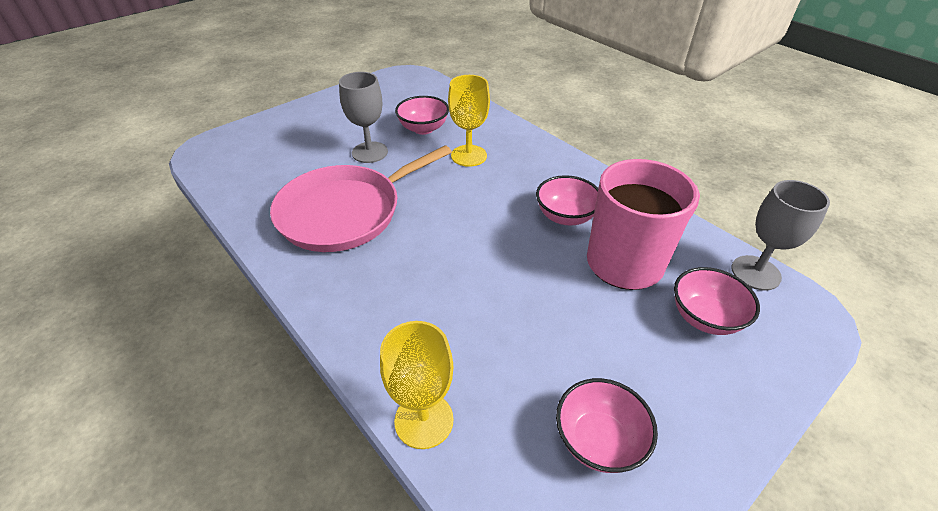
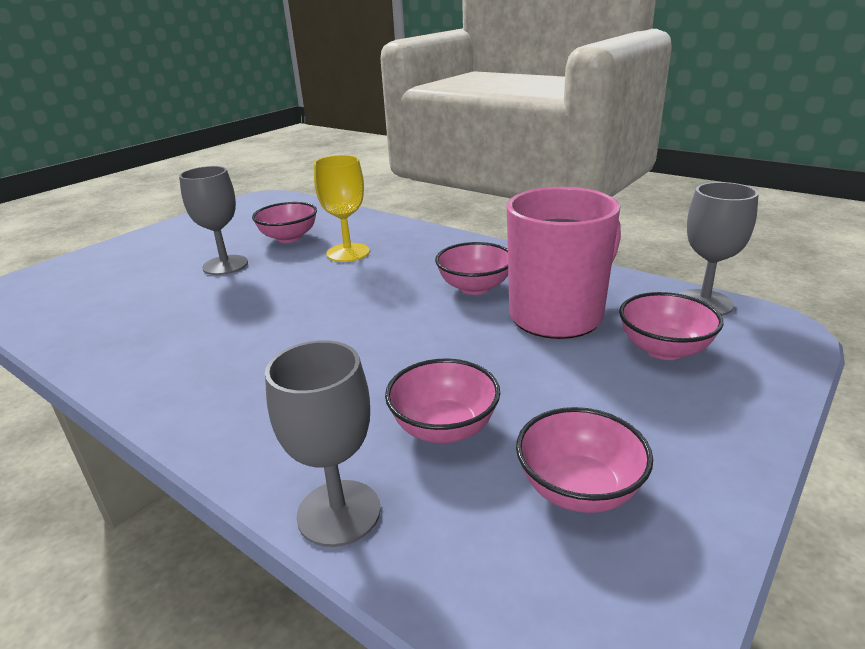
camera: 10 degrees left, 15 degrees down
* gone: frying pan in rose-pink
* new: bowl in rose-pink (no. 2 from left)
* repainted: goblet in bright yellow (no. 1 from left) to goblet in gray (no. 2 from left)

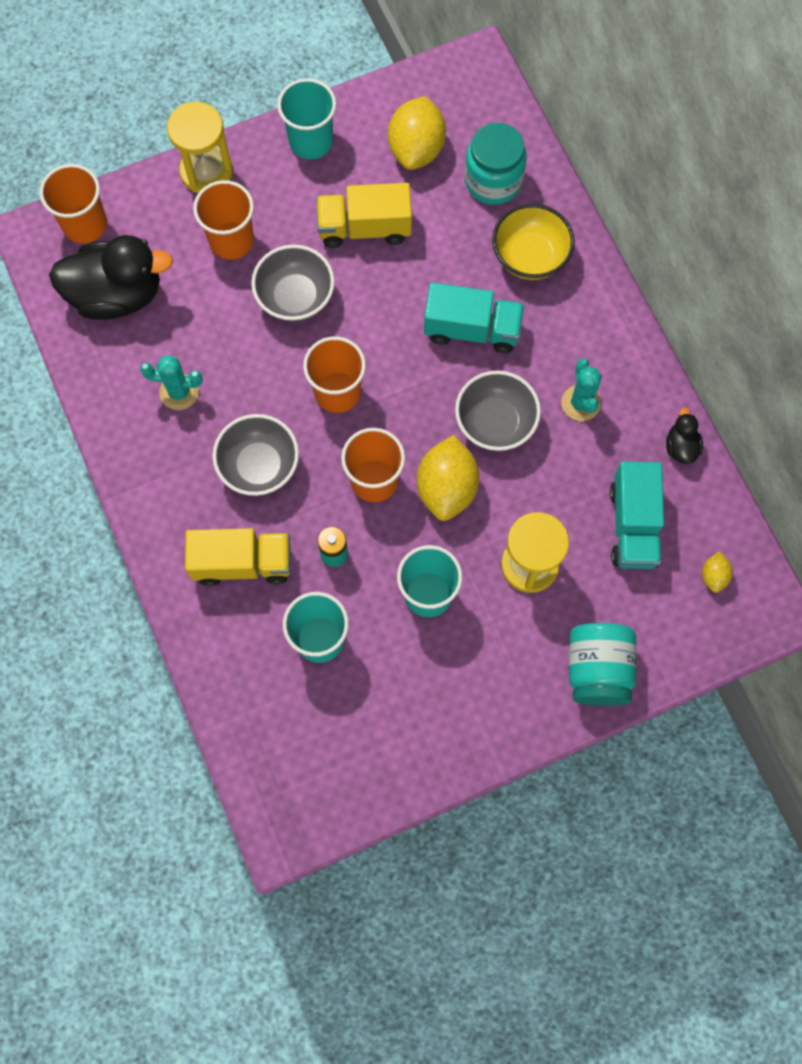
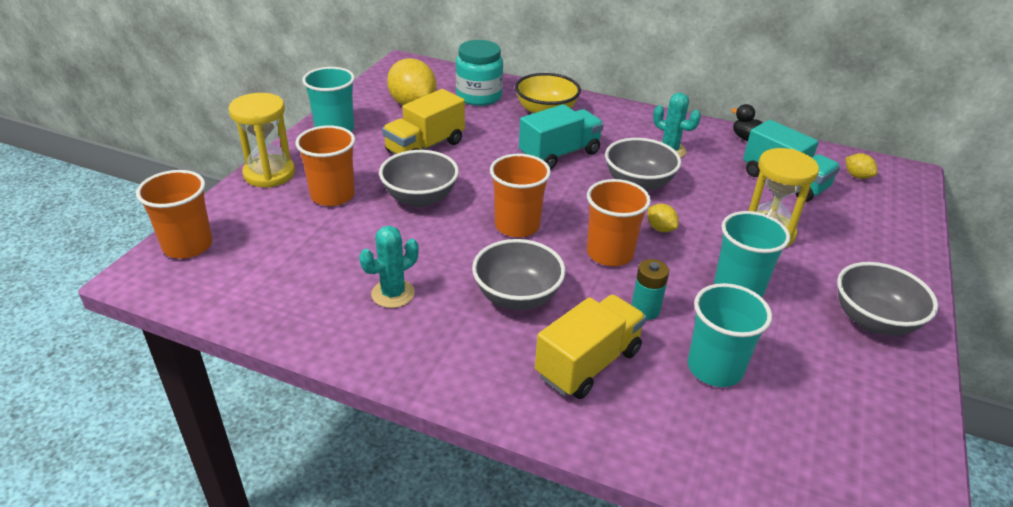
camera: 45 degrees left, 35 degrees down
* gone: duck in black (no. 1 from left)
* gone: jam jar in teal (no. 2 from left)
* new: bowl in gray (no. 4 from left)
* scaled: toy lemon in bright yellow (no. 2 from left) x0.47

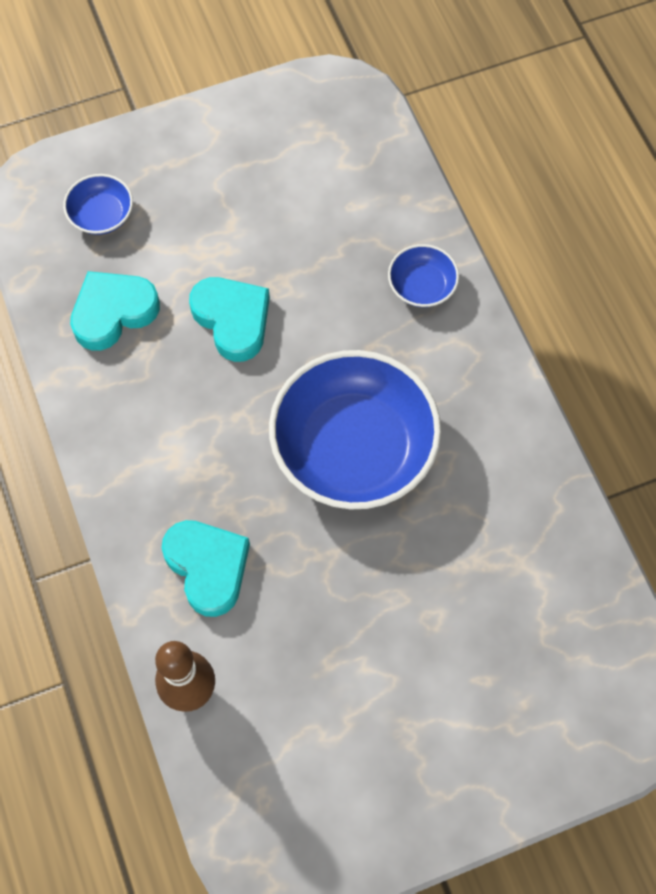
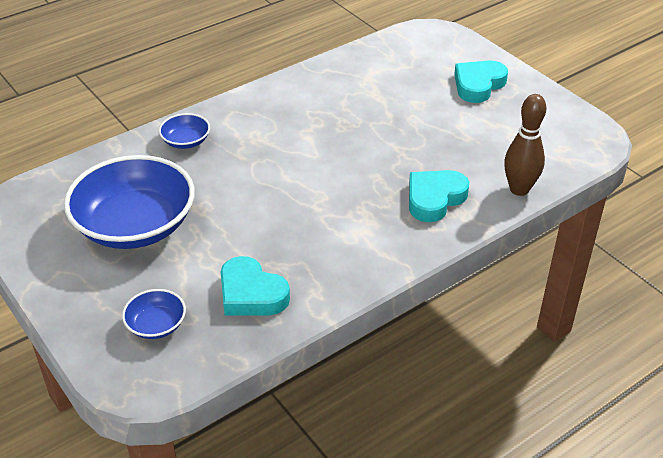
camera: 105 degrees left, 25 degrees down
* shifted: love heart in teal (no. 3 from left)
* shifted: bowl in blue (no. 2 from left in the first image) to bowl in blue (no. 1 from left)

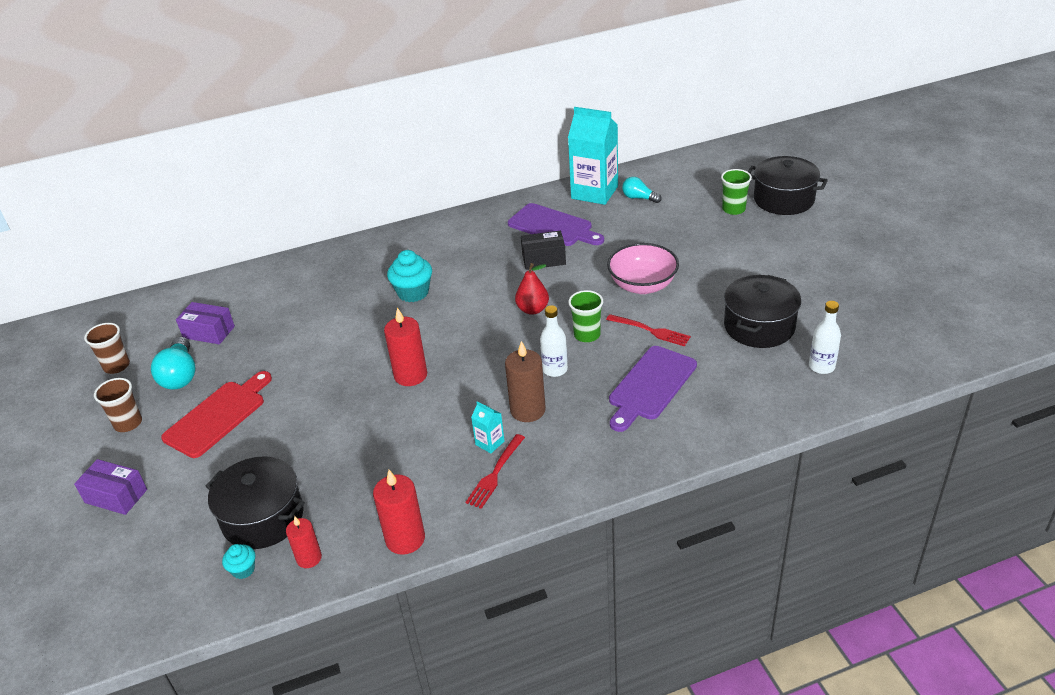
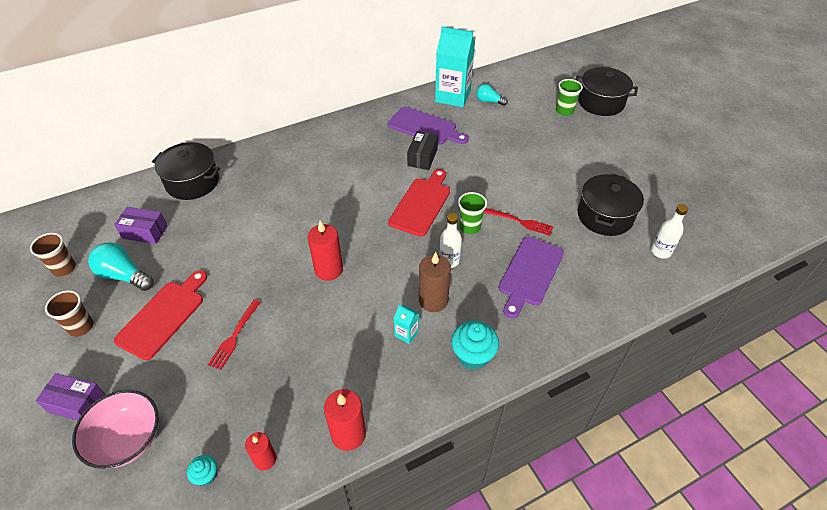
camera: 10 degrees left, 10 degrees up
* shifted: pot in black (no. 1 from left)
* shifted: fairy cake in teal (no. 2 from left)
* shifted: table fork in scarlet (no. 1 from left)
* shifted: bowl in rose-pink
* swapped: pear fruit in scarlet to cutting board in scarlet (no. 2 from left)
* rotated: bulb in teal (no. 1 from left) 135 degrees clockwise
* rotated: package in black 60 degrees counterclockwise

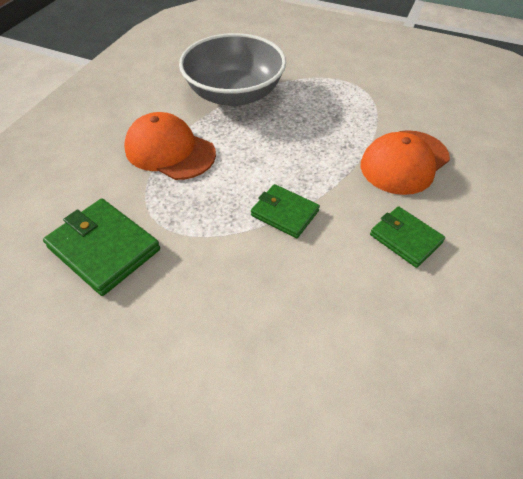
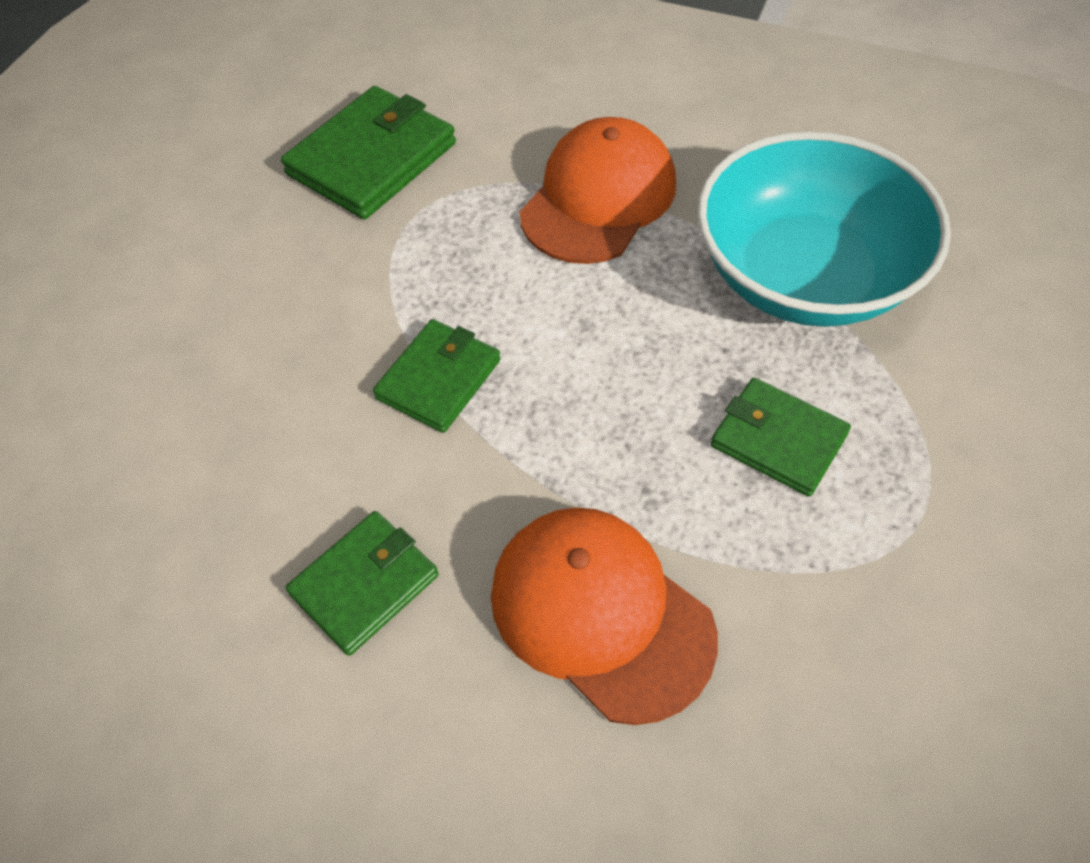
camera: 90 degrees right, 5 degrees up
* new: billfold in emerald (no. 4 from left)
* repainted: bowl in gray to bowl in teal

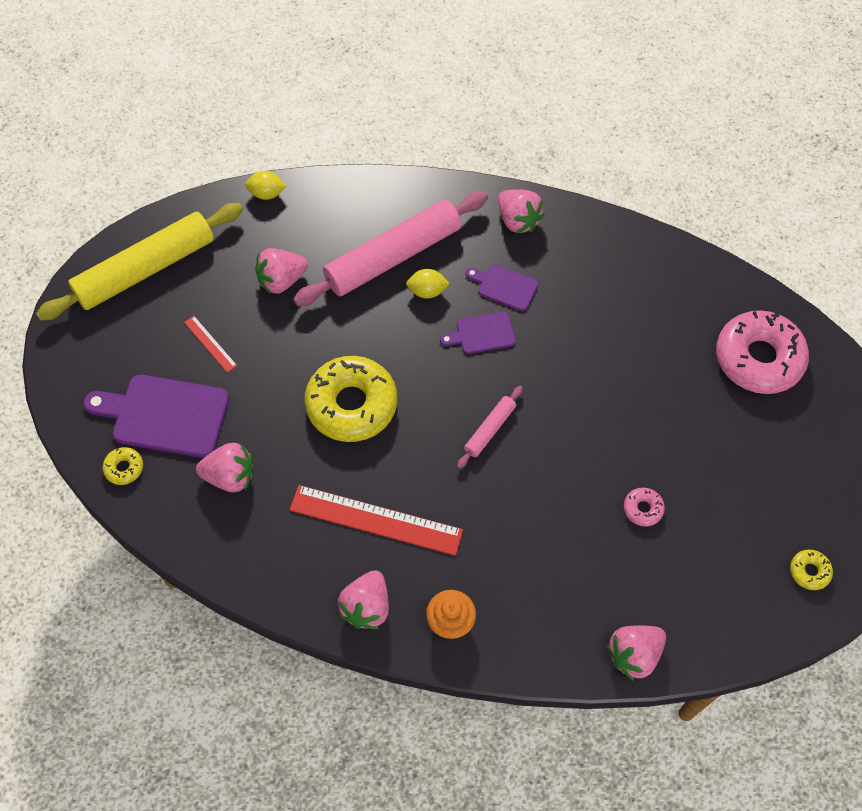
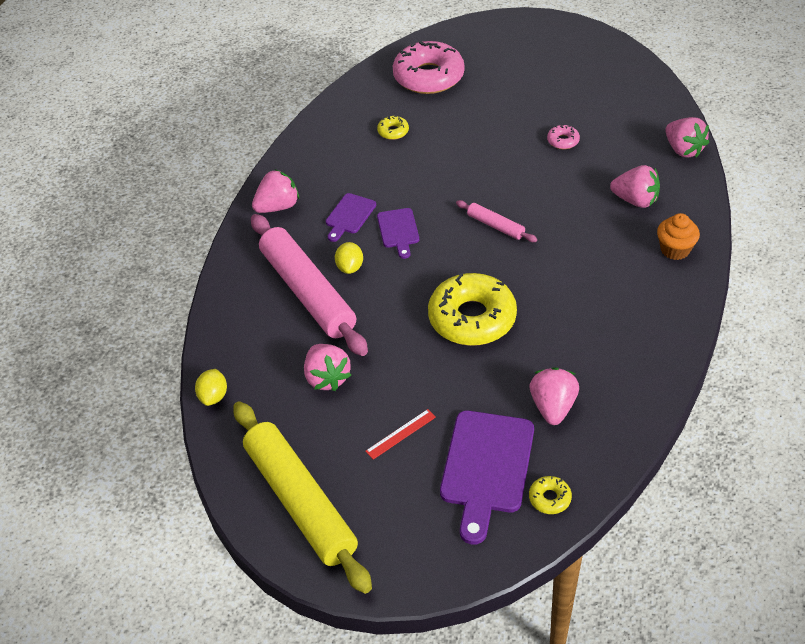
camera: 85 degrees left, 15 degrees down
* gone: straightedge in scarlet (no. 2 from left)
* shifted: berry in rose-pink (no. 3 from left in the first image) to berry in rose-pink (no. 4 from left)
* shifted: glazed donut in bright yellow (no. 3 from left in the first image) to glazed donut in bright yellow (no. 1 from left)

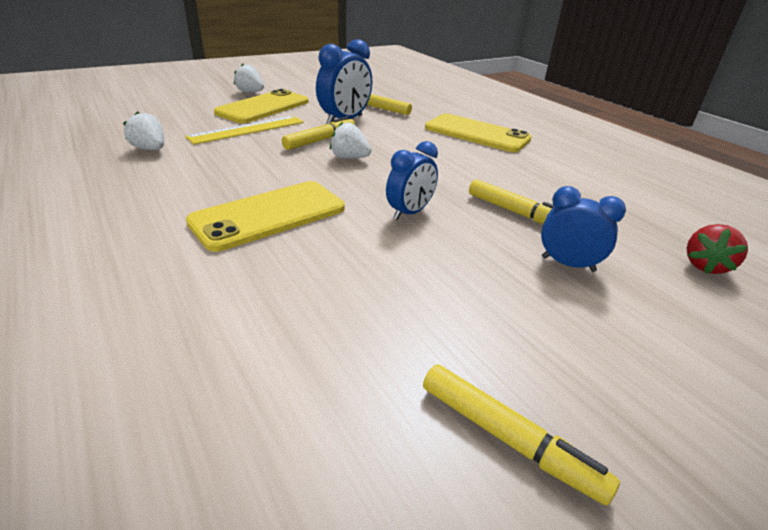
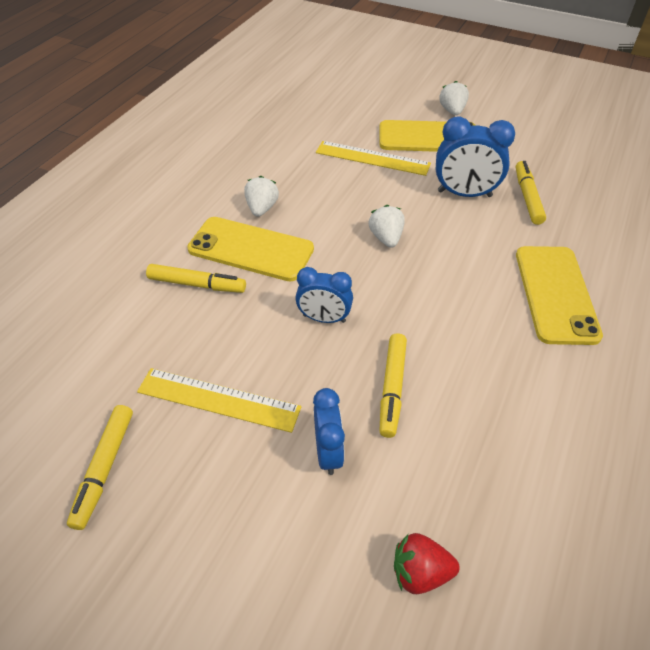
camera: 60 degrees right, 15 degrees up
* new: straightedge in bright yellow (no. 1 from left)
* shifted: berry in pure white (no. 1 from left)
* shifted: marker pen in bright yellow (no. 1 from left in the first image) to marker pen in bright yellow (no. 2 from left)

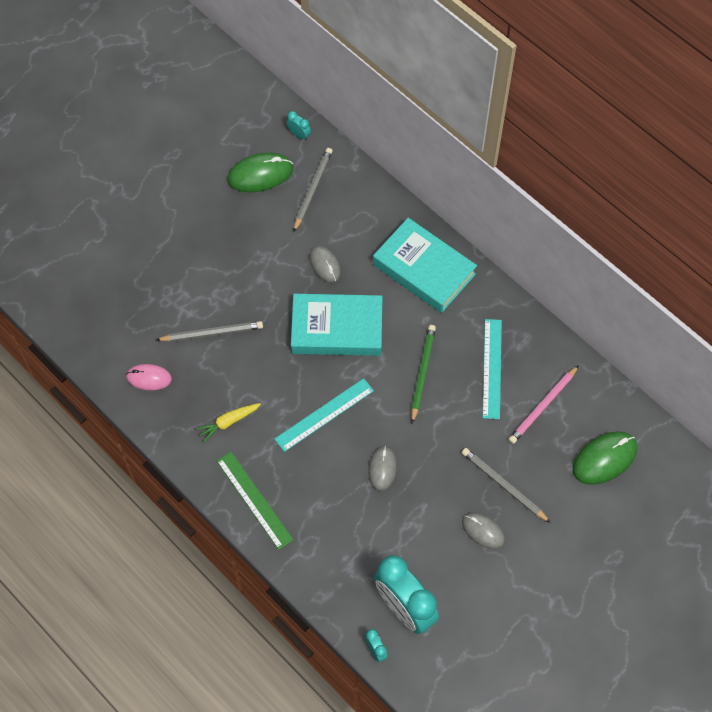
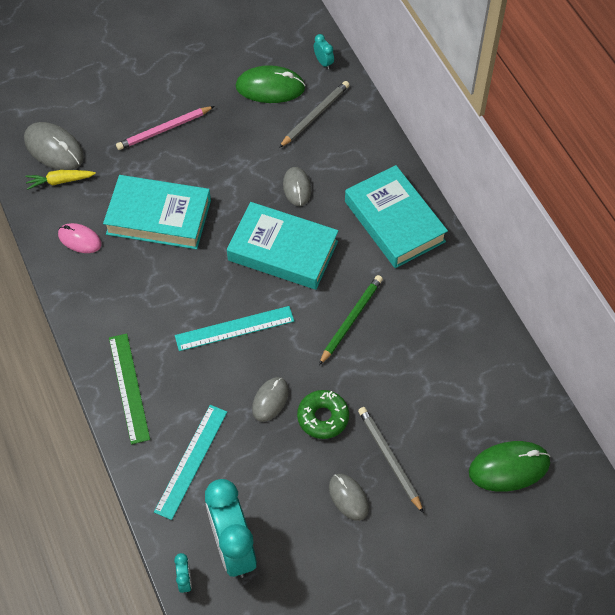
camera: 20 degrees right, 5 degrees down
* new: PC mouse in gray (no. 1 from left)
* new: glazed donut in emerald
* shifted: toy carrot in bright yellow
* shifted: straightedge in teal (no. 2 from left in the first image) to straightedge in teal (no. 1 from left)
* shifted: pencil in rose-pink
* swapped: pencil in gray (no. 1 from left) to hardback in teal (no. 1 from left)

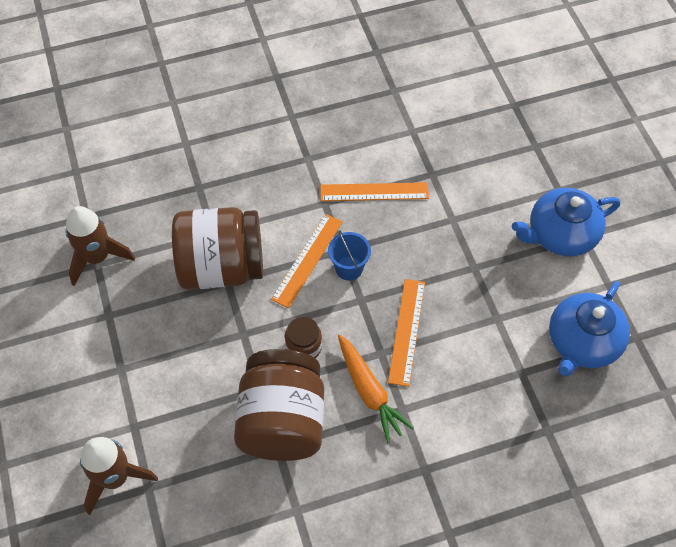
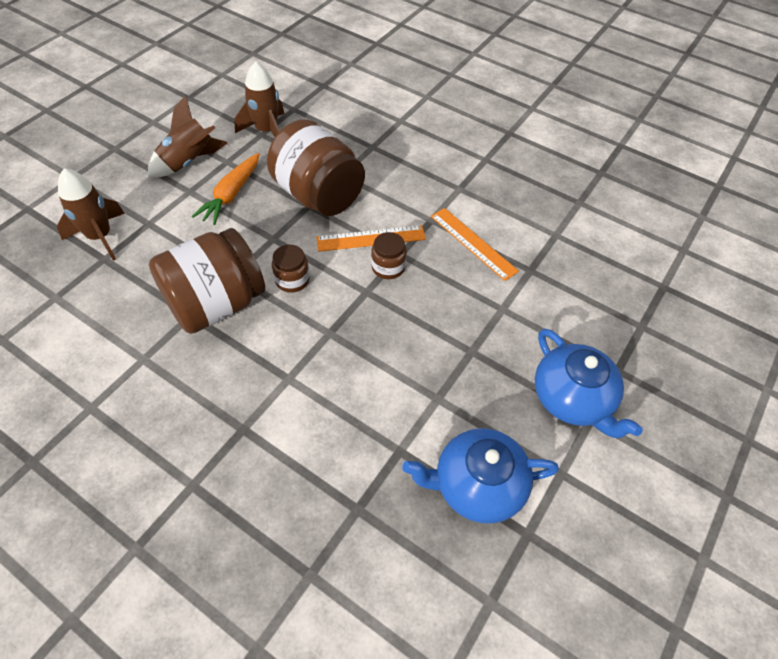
camera: 50 degrees right, 5 degrees down
* gone: straightedge in orange (no. 3 from left)
* new: rocket in dark brown (no. 2 from left)
* shifted: toy carrot in orange
* swapped: bucket in blue to jam jar in dark brown (no. 4 from left)
* rotated: china teapot in blue (no. 1 from left in the first image) 150 degrees counterclockwise

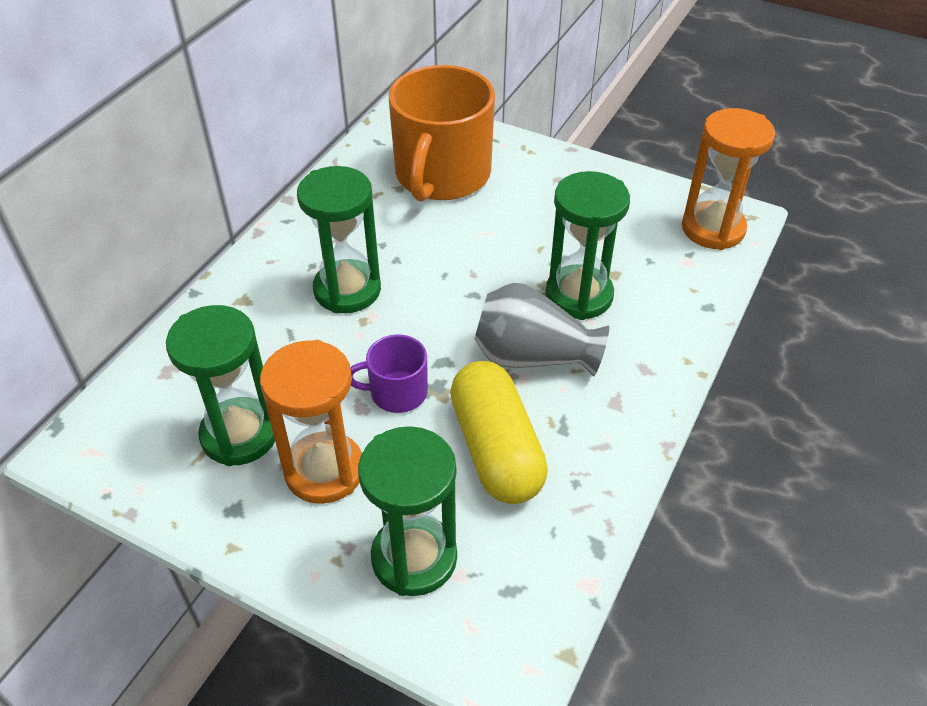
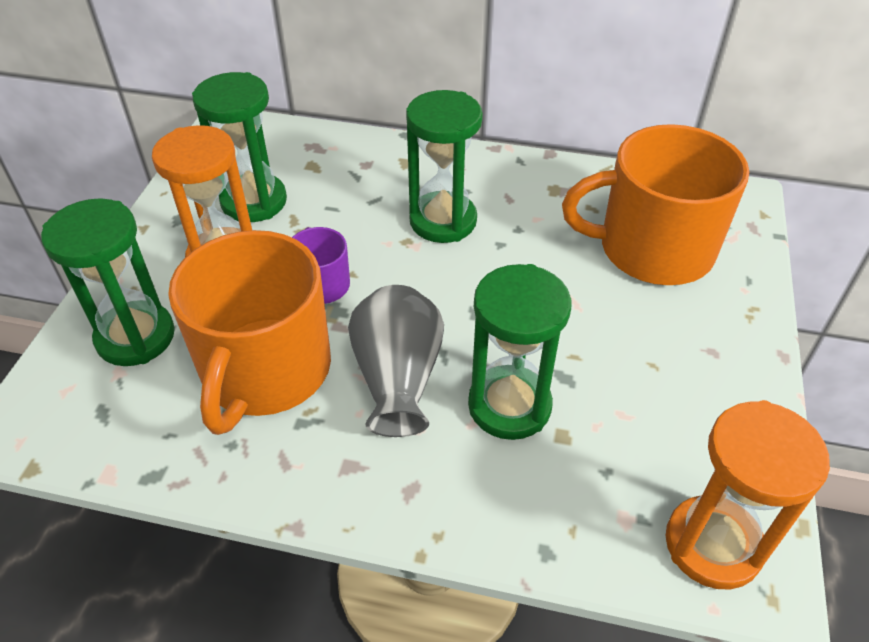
camera: 75 degrees right, 0 degrees up
* swapped: pill shape in bright yellow to tea mug in orange (no. 1 from left)

